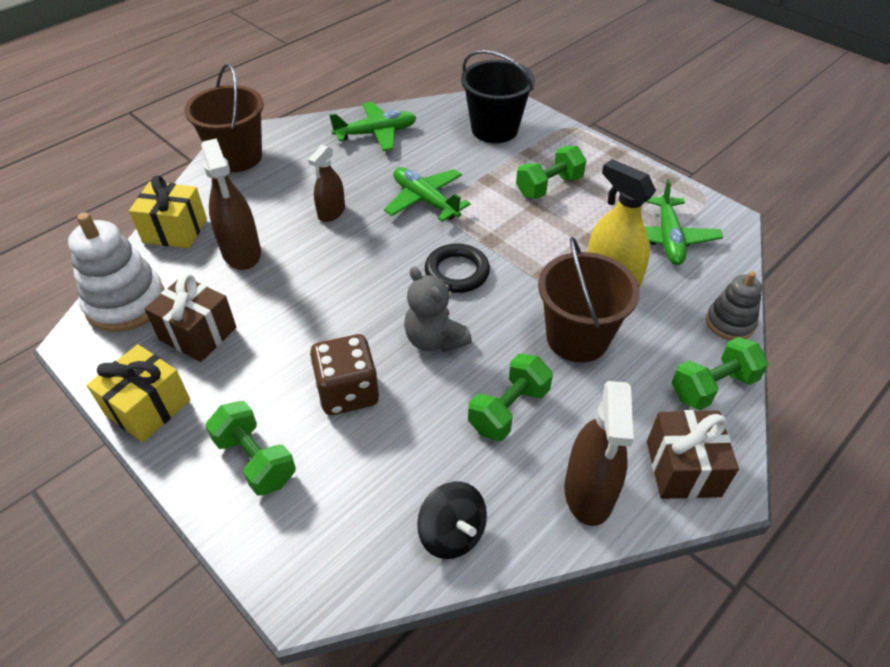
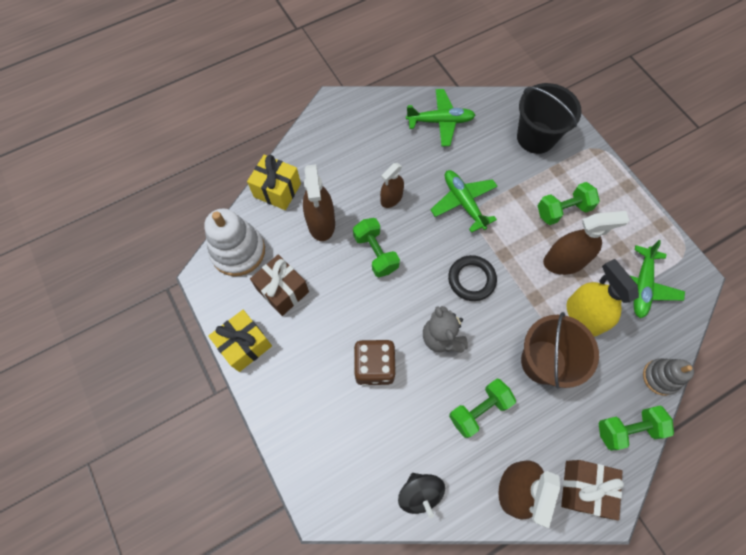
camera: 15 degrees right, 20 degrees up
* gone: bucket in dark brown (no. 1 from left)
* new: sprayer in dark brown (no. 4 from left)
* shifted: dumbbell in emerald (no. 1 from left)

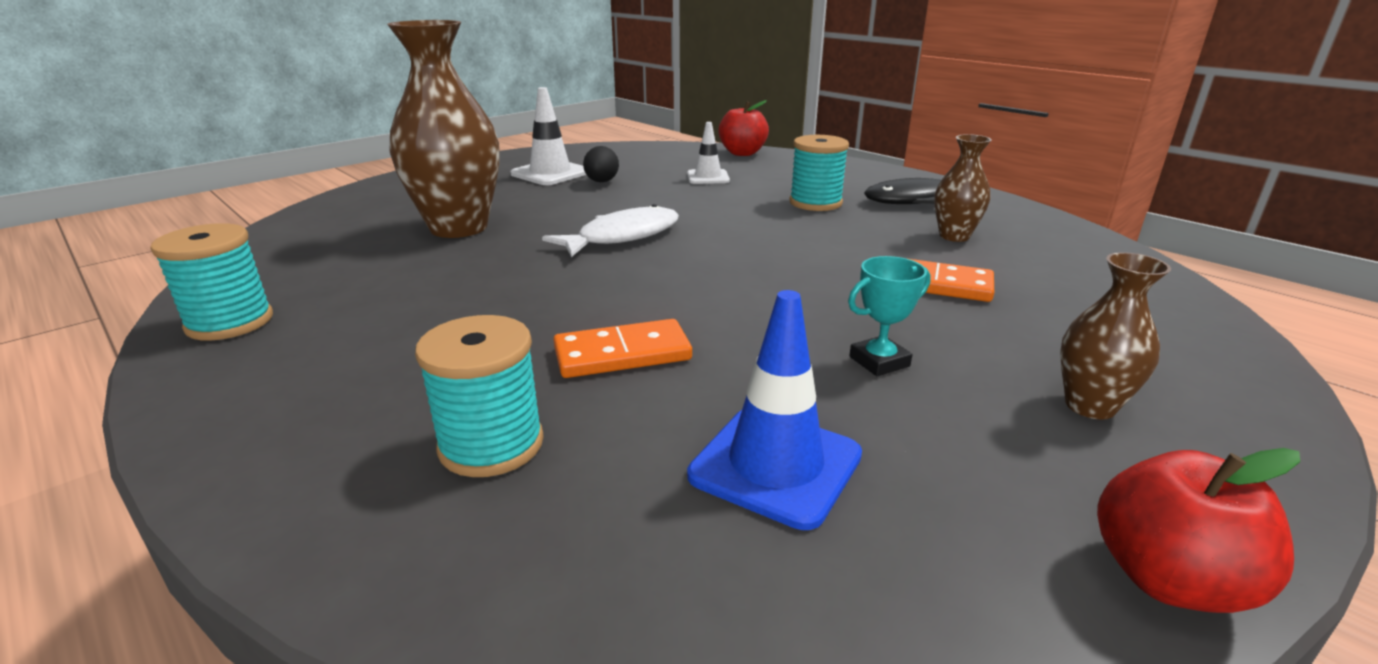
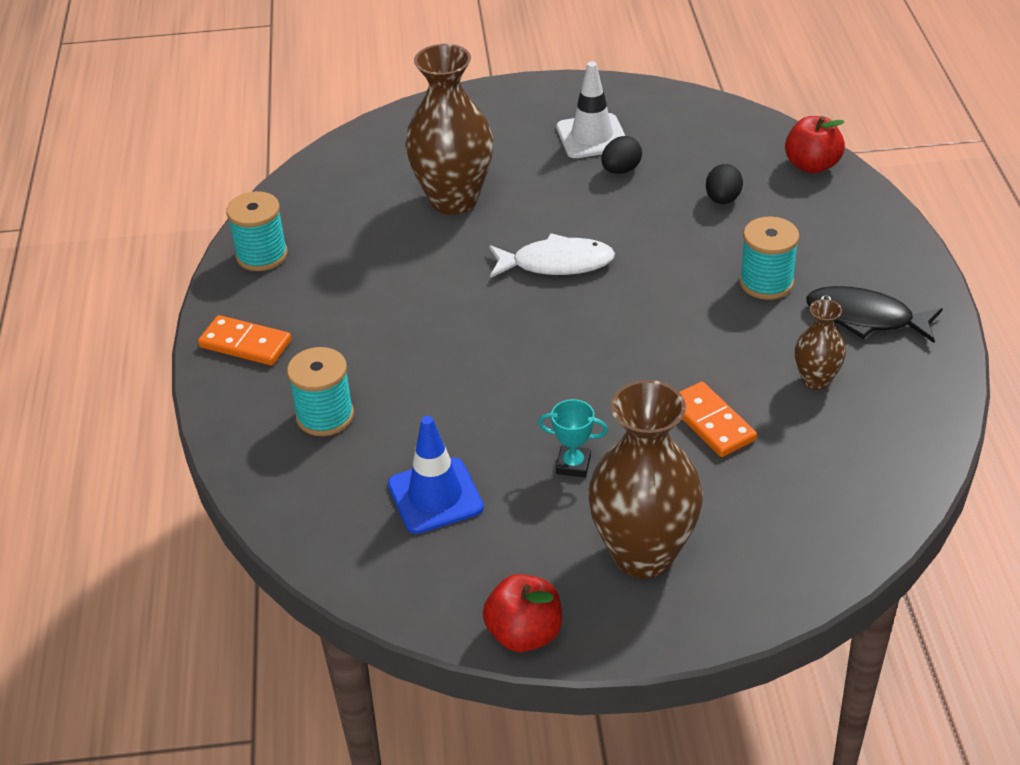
camera: 40 degrees right, 15 degrees up
* shifted: domino piece in orange (no. 1 from left)
* swapped: safety cone in pure white (no. 2 from left) to egg shape in black (no. 2 from left)
* scaled: tall vase in dark brown (no. 3 from left in the first image) x1.99

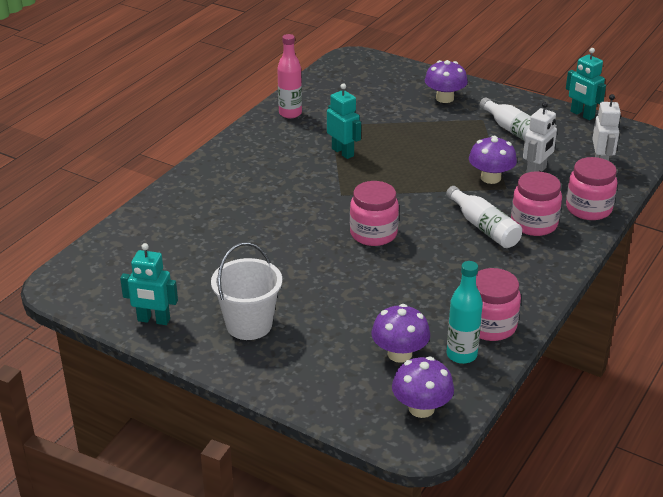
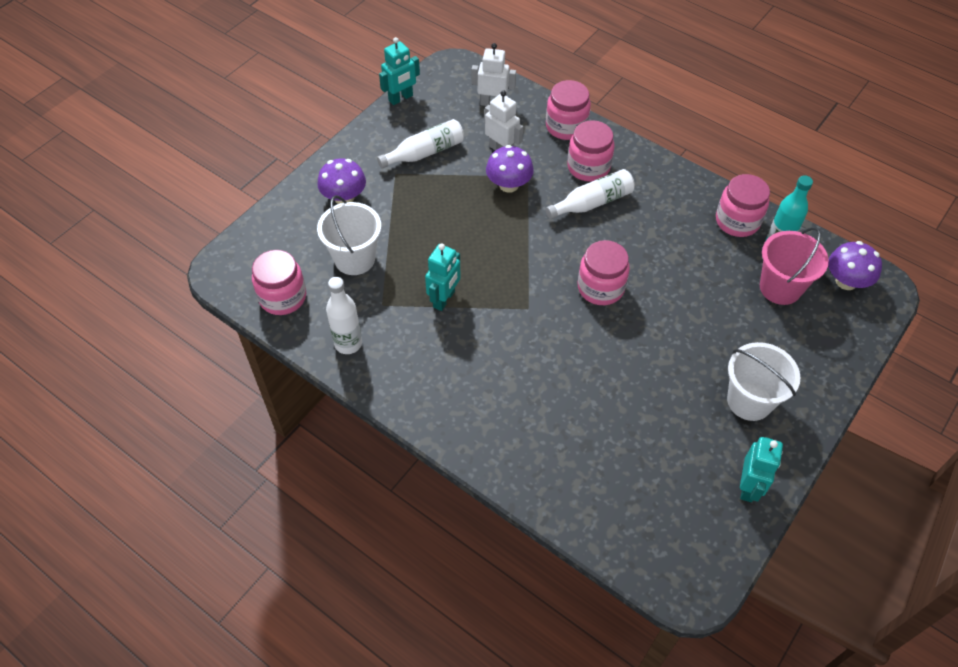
camera: 85 degrees left, 20 degrees up
* new: jam jar in rose-pink (no. 1 from left)
* new: bucket in pure white (no. 1 from left)
* swapped: fungus in purple (no. 1 from left) to bucket in rose-pink
* repainted: bottle in rose-pink to bottle in pure white (no. 1 from left)
* rotated: robot figure in teal (no. 2 from left) 150 degrees clockwise

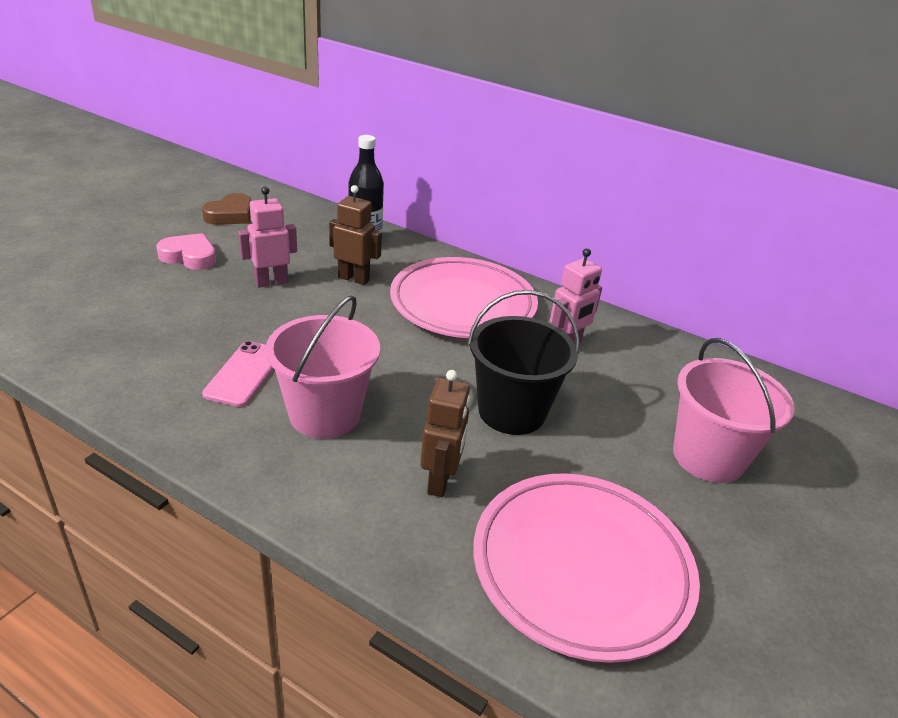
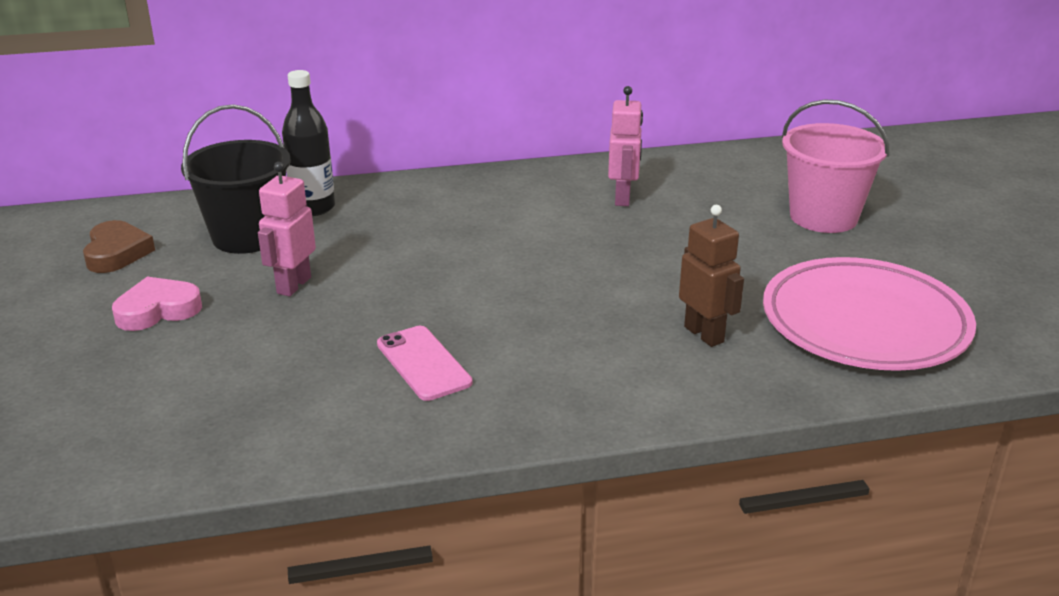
camera: 40 degrees left, 5 degrees down
* gone: bucket in rose-pink (no. 1 from left)
* gone: robot figure in dark brown (no. 1 from left)
* gone: dinner plate in rose-pink (no. 1 from left)
* shifted: bucket in black

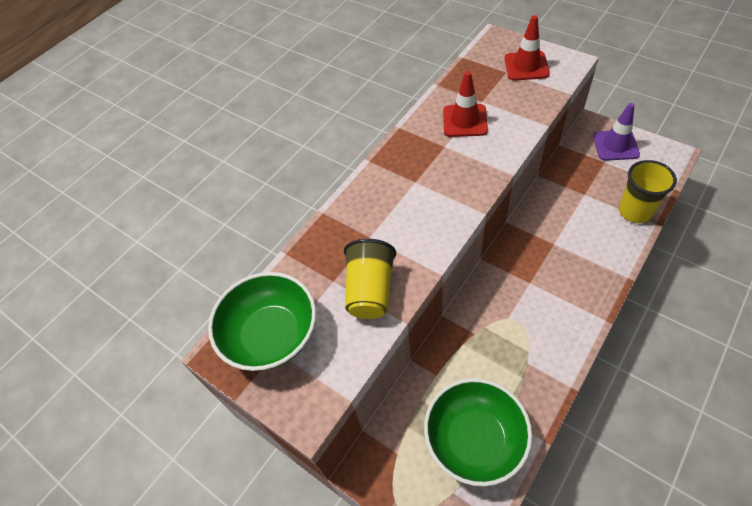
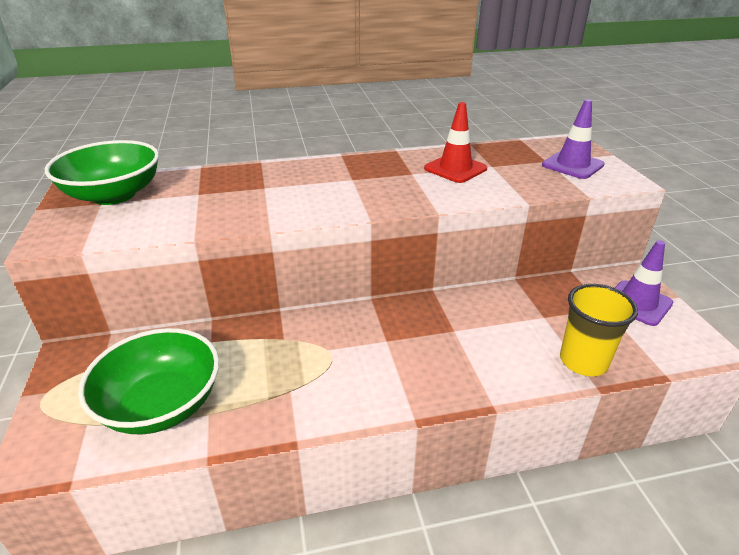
camera: 35 degrees right, 20 degrees down
* gone: beaker in bright yellow (no. 1 from left)
* repainted: safety cone in scarlet (no. 2 from left) to safety cone in purple (no. 1 from left)

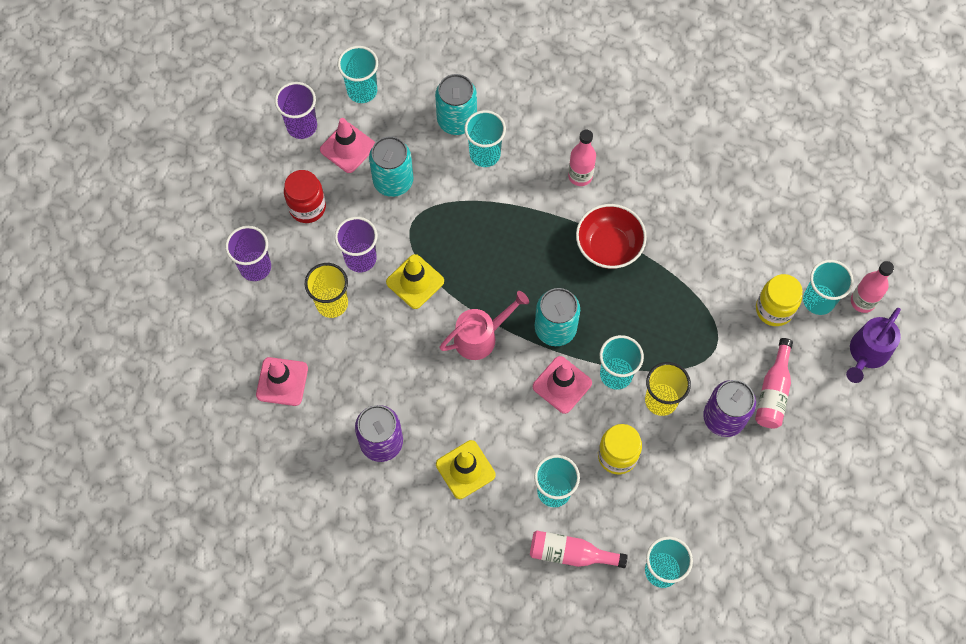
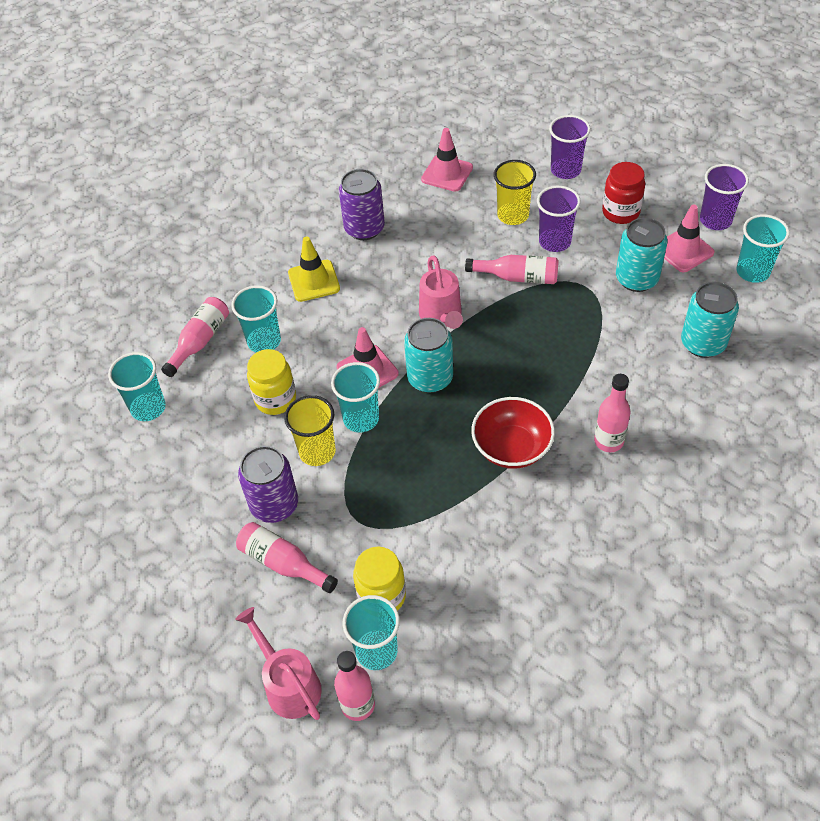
camera: 110 degrees right, 15 degrees down
* gone: beaker in teal (no. 2 from left)
* swapped: safety cone in bright yellow (no. 1 from left) to bottle in rose-pink (no. 4 from left)
* repainted: sprinkling can in purple to sprinkling can in rose-pink (no. 1 from left)

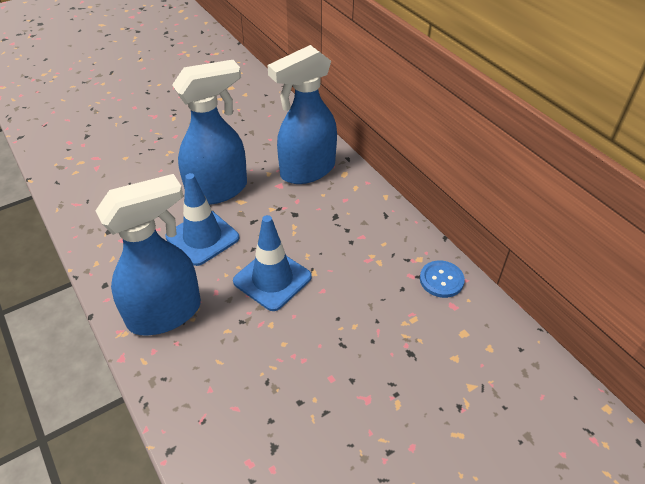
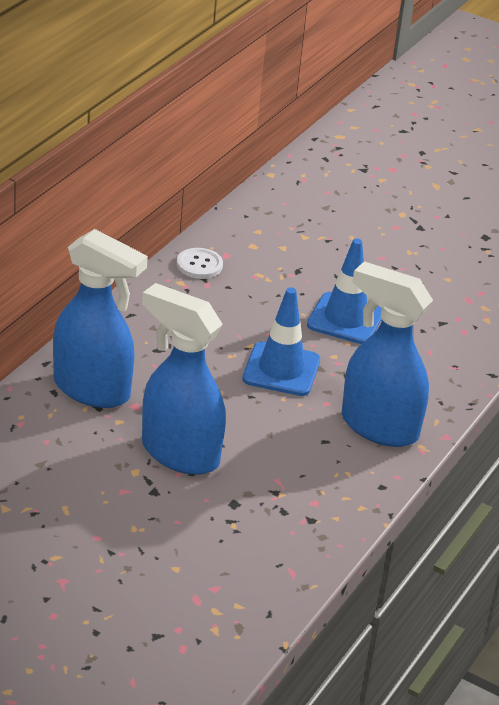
camera: 120 degrees left, 10 degrees down
* shifted: safety cone in blue (no. 1 from left in the first image) to safety cone in blue (no. 2 from left)
* repainted: sewing button in blue to sewing button in pure white

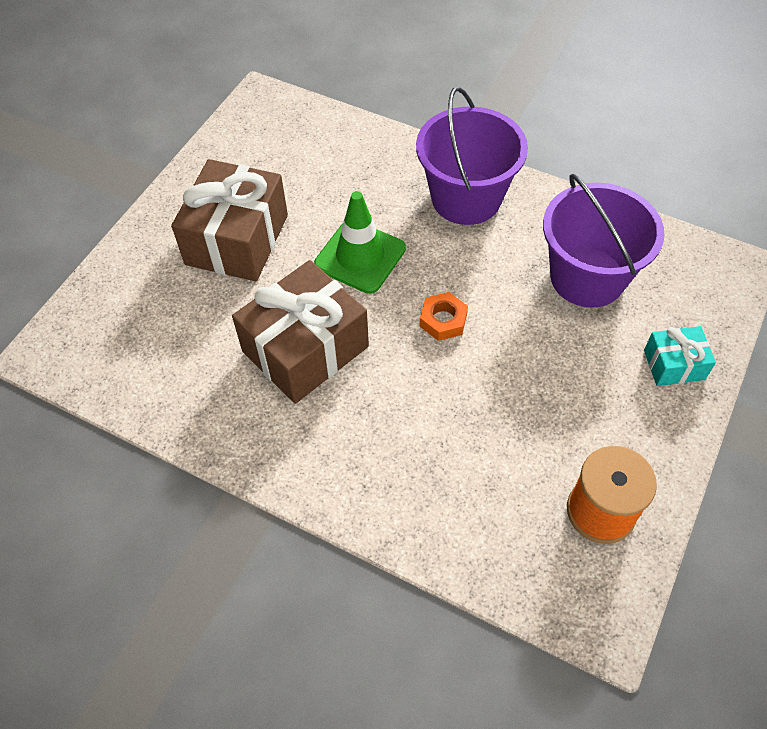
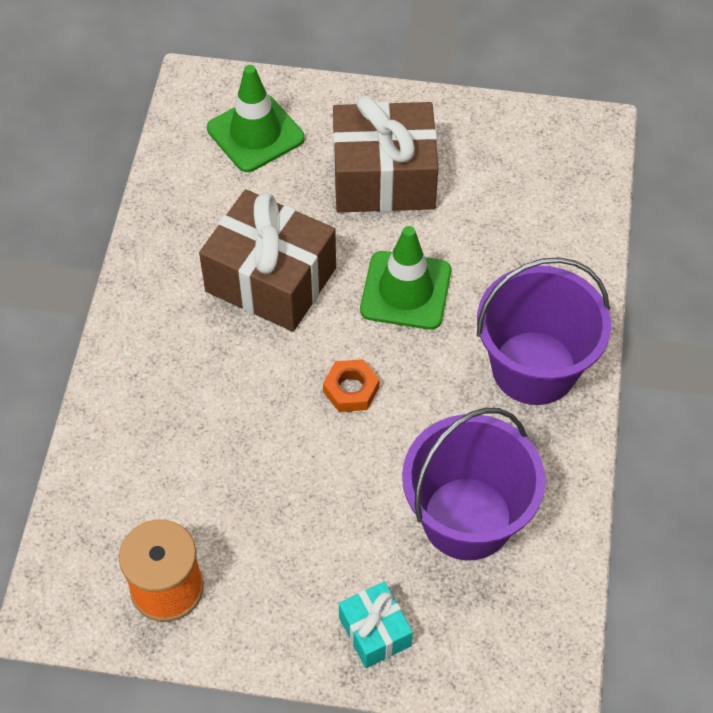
camera: 70 degrees right, 0 degrees up
* new: safety cone in emerald (no. 1 from left)

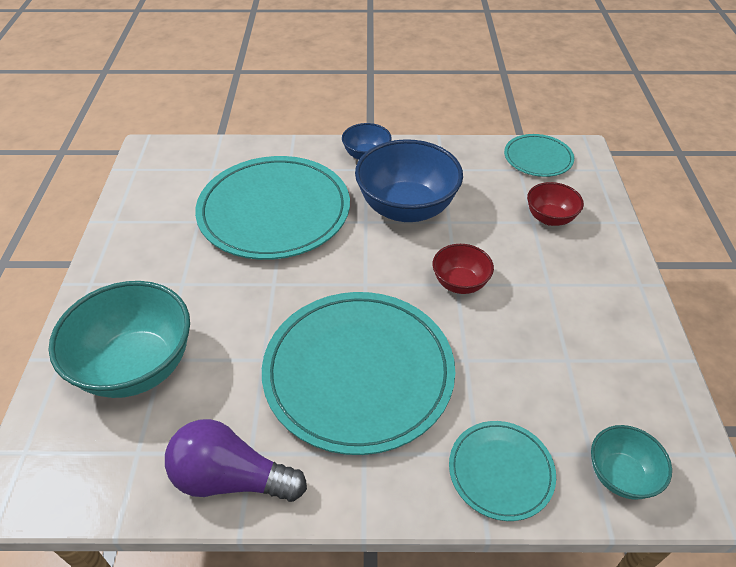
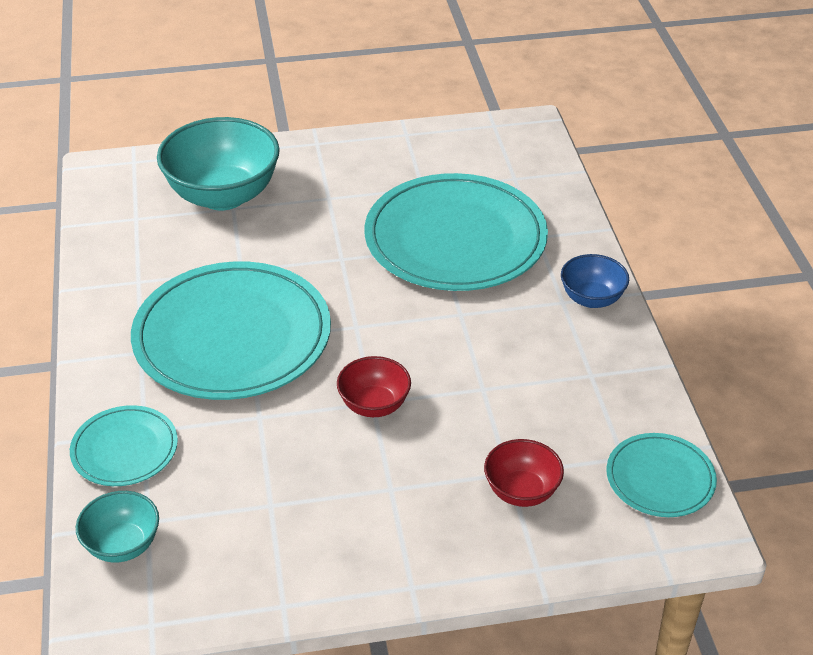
camera: 80 degrees right, 5 degrees down
* gone: bulb in purple
* gone: bowl in blue (no. 2 from left)

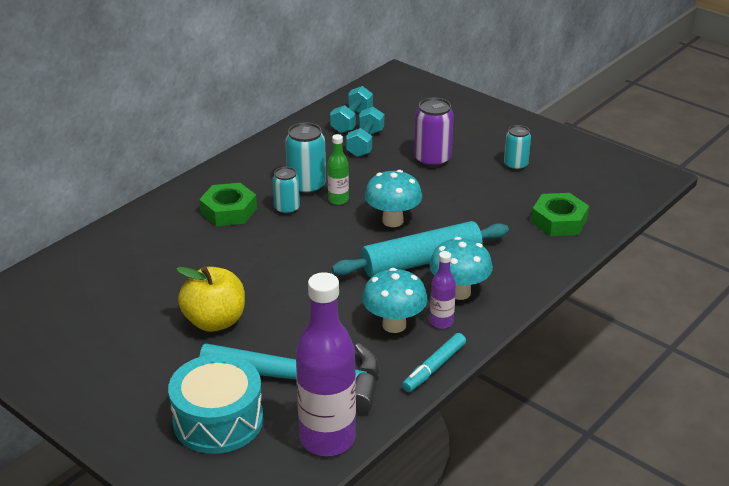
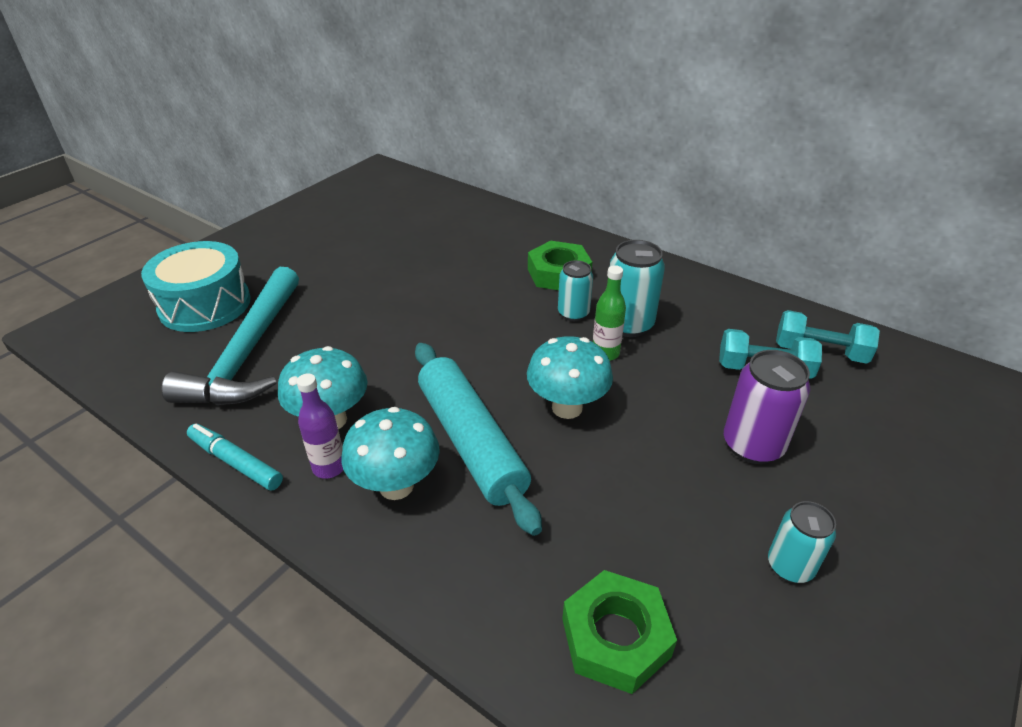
camera: 85 degrees right, 5 degrees up
* gone: apple fruit in bright yellow
* gone: bottle in purple (no. 1 from left)

